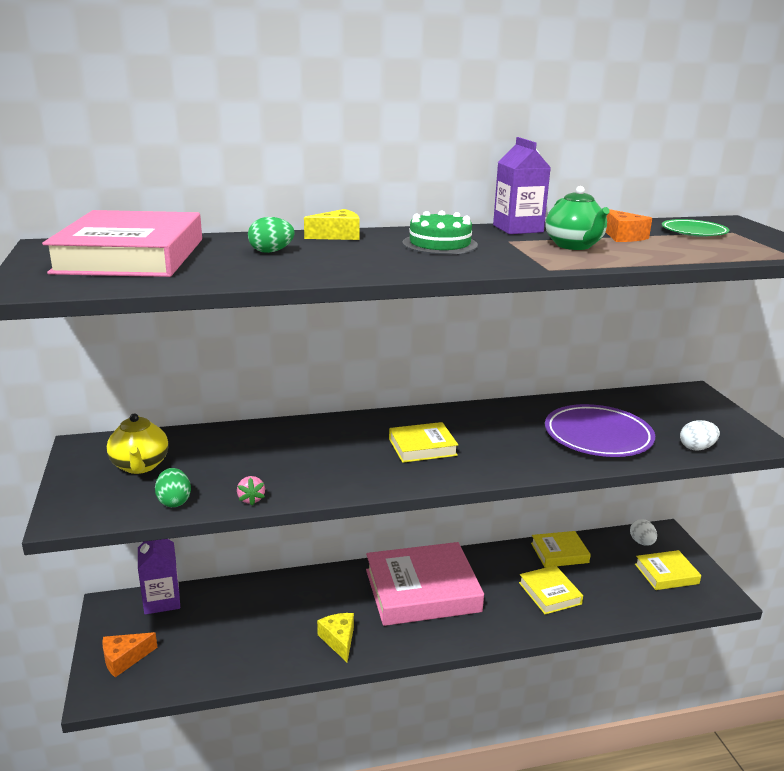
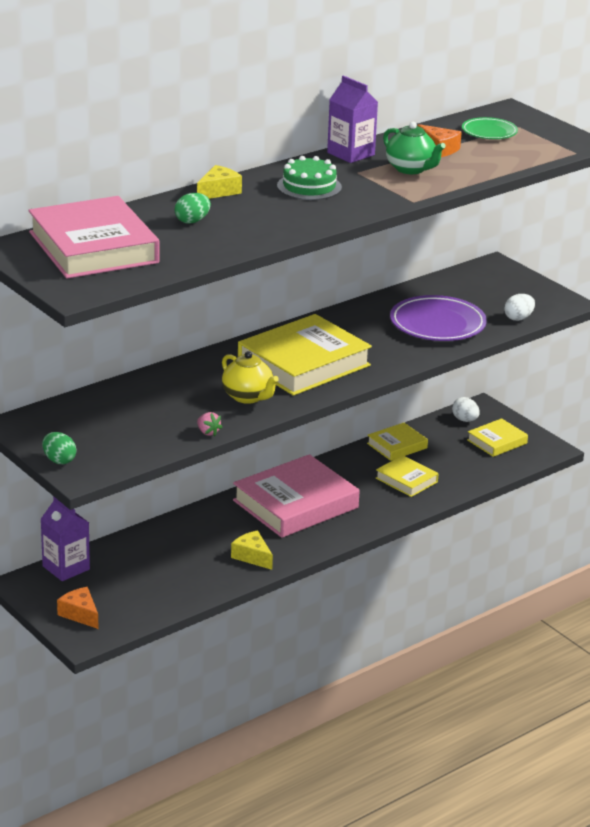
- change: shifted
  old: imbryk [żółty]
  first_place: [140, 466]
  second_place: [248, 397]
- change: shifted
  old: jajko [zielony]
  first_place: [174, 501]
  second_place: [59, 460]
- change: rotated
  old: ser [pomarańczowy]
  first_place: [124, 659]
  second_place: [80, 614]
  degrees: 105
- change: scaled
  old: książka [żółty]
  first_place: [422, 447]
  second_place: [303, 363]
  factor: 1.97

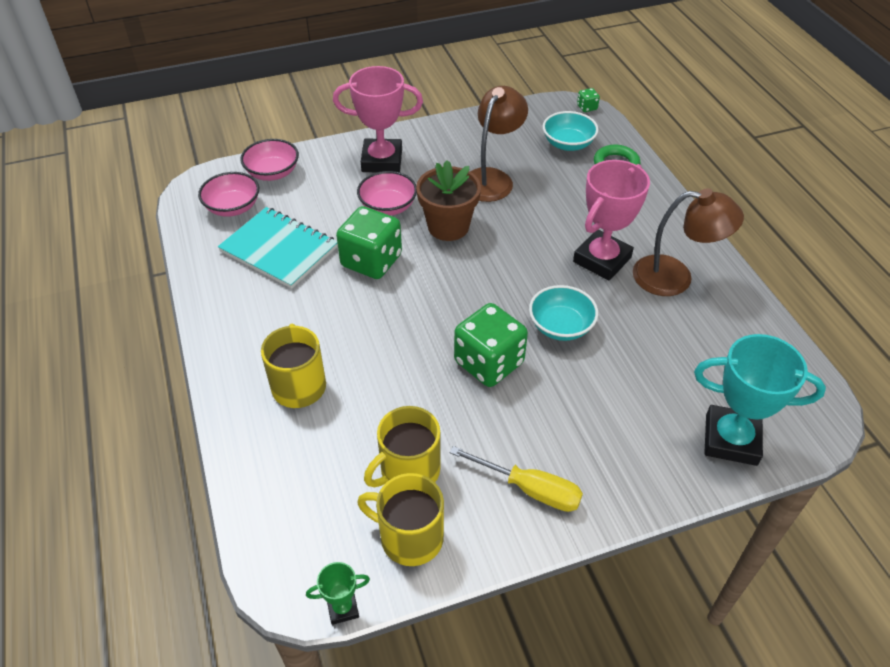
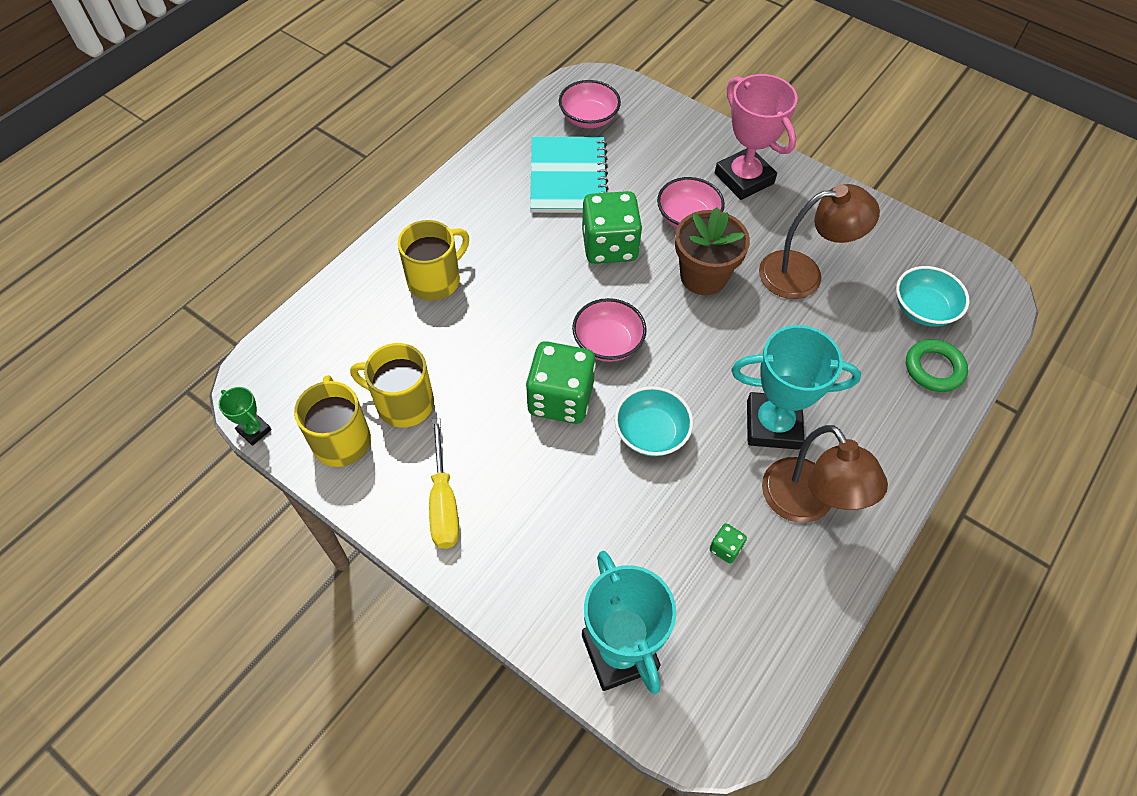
- change: shifted
  old: miska [różowy]
  first_place: [272, 173]
  second_place: [608, 343]
- change: shifted
  old: kostka do gry [zielony]
  first_place: [587, 107]
  second_place: [725, 548]
- change: repainted
  old: puchar [różowy]
  new: puchar [turkusowy]
  first_place: [602, 260]
  second_place: [773, 425]

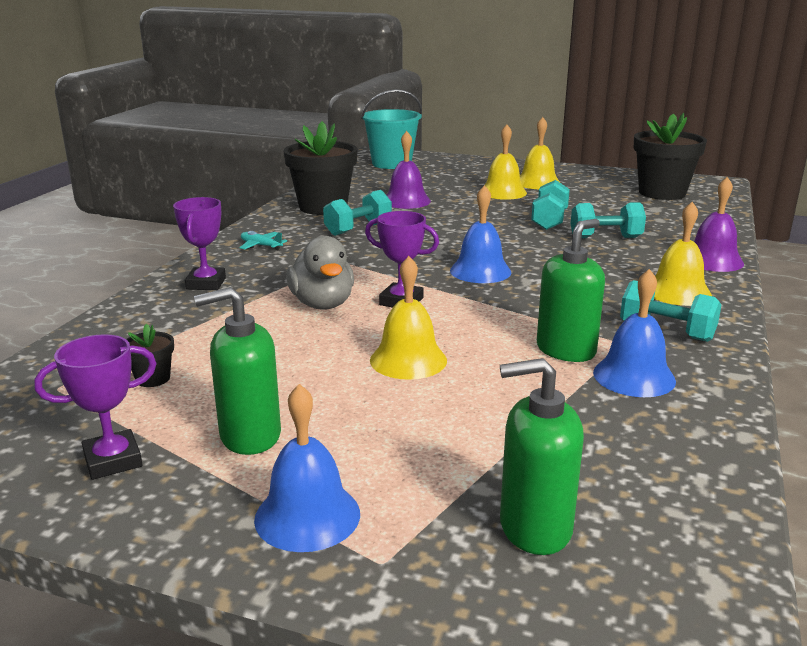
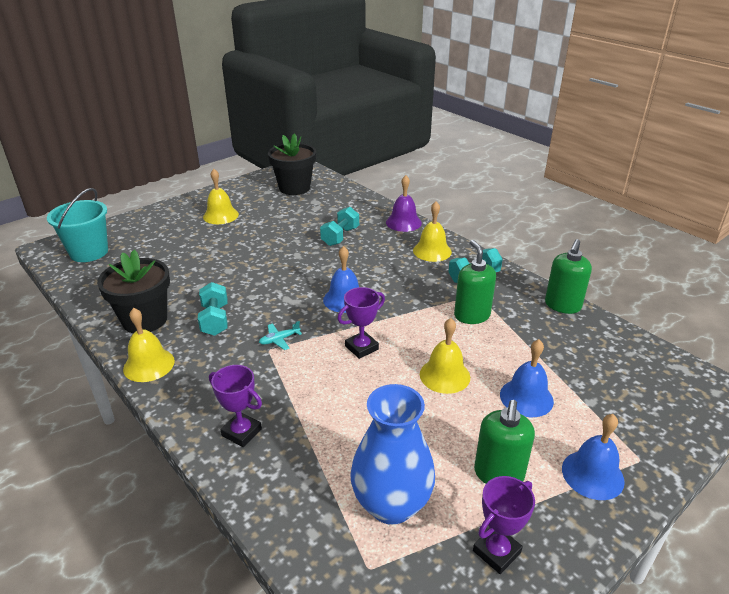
- change: gone
  old: kaczka [szary]
  first_place: [322, 304]
- change: gone
  old: dzwonek [fioletowy]
  first_place: [406, 201]
- change: gone
  old: hantel [turkusowy]
  first_place: [549, 220]
- change: shifted
  old: samolot [turkusowy]
  first_place: [261, 246]
  second_place: [279, 339]
- change: shifted
  old: dzwonek [żółty]
  first_place: [503, 192]
  second_place: [149, 365]
- change: shifted
  old: dozownik mydła [zielony]
  first_place: [534, 527]
  second_place: [562, 305]
- change: shifted
  old: dzwonek [niebieski]
  first_place: [634, 376]
  second_place: [526, 397]
- change: swapped
  old: doniczka [czarny]
  new: wazon [niebieski]
  first_place: [153, 378]
  second_place: [391, 505]
- change: rotated
  old: puchar [fioletowy]
  first_place: [113, 460]
  second_place: [496, 552]
  degrees: 45

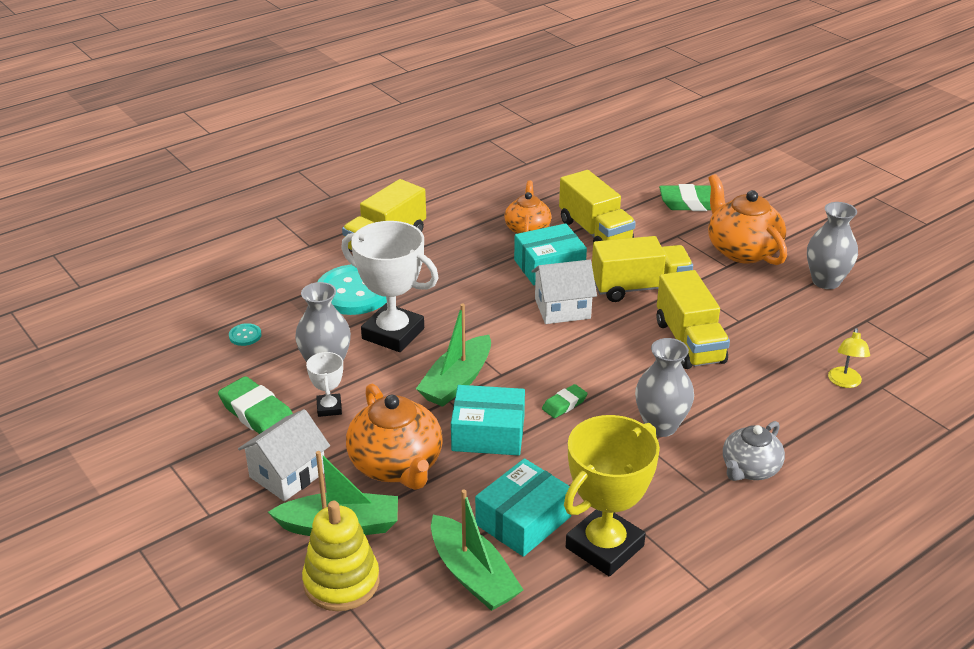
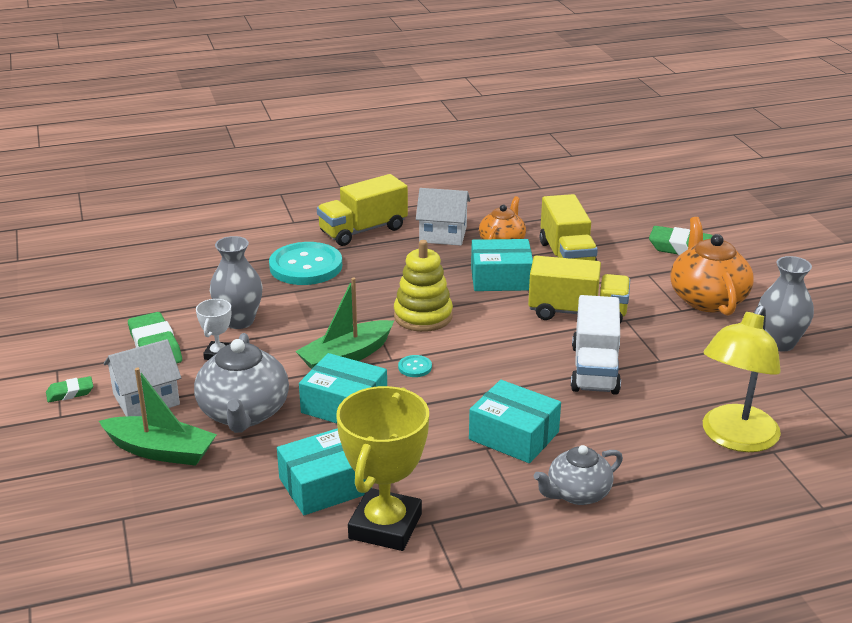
- change: gone
  old: puchar [biały]
  first_place: [393, 333]
- change: gone
  old: łódka [zielony]
  first_place: [473, 575]
- change: shifted
  old: guzik [turkusowy]
  first_place: [245, 335]
  second_place: [415, 367]
- change: shifted
  old: zabawka nakładanka [żółty]
  first_place: [341, 582]
  second_place: [423, 316]
- change: shifted
  old: domek [biały]
  first_place: [562, 308]
  second_place: [443, 234]
- change: shifted
  old: gumka do mazania [zielony]
  first_place: [564, 404]
  second_place: [70, 393]
- change: swapped
  old: wazon [szary]
  new: pudełko [turkusowy]
  first_place: [660, 426]
  second_place: [514, 436]
- change: repainted
  old: imbryk [pomarańczowy]
  new: imbryk [szary]
  first_place: [397, 465]
  second_place: [244, 413]
- change: repainted
  old: ciężarówka [żółty]
  new: ciężarówka [biały]
  first_place: [689, 342]
  second_place: [595, 369]
- change: rotated
  old: puchar [żółty]
  first_place: [604, 547]
  second_place: [385, 526]
  degrees: -45
- change: scaled
  old: lampka [żółty]
  first_place: [844, 382]
  second_place: [734, 438]
  factor: 2.15

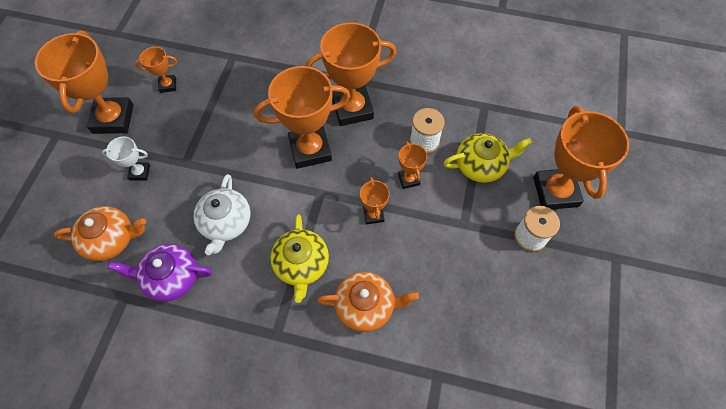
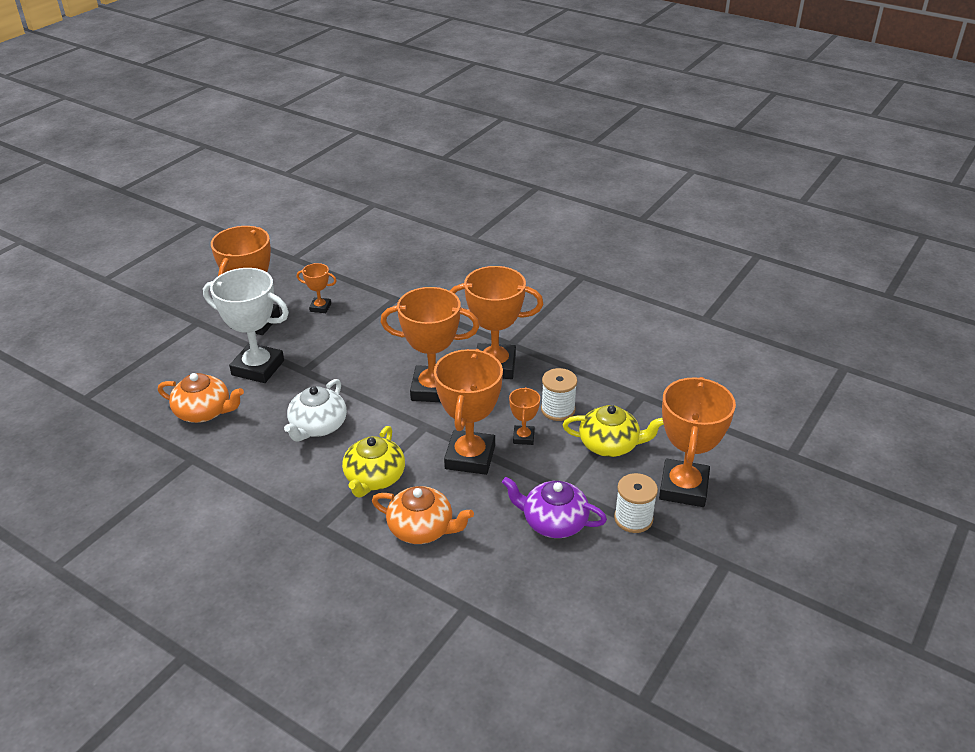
- change: shifted
  old: imbryk [fioletowy]
  first_place: [171, 277]
  second_place: [553, 522]
- change: scaled
  old: puchar [biały]
  first_place: [140, 172]
  second_place: [258, 368]
  factor: 2.09
- change: scaled
  old: puchar [pomarańczowy]
  first_place: [373, 215]
  second_place: [470, 457]
  factor: 2.09

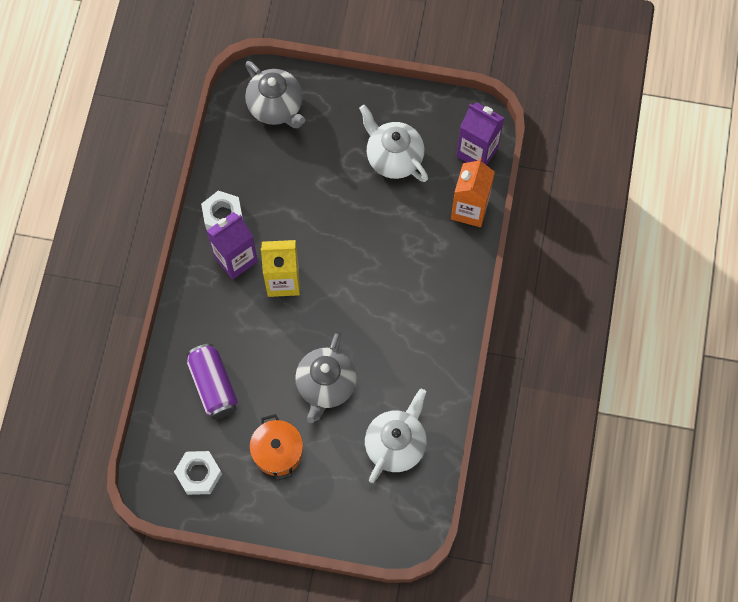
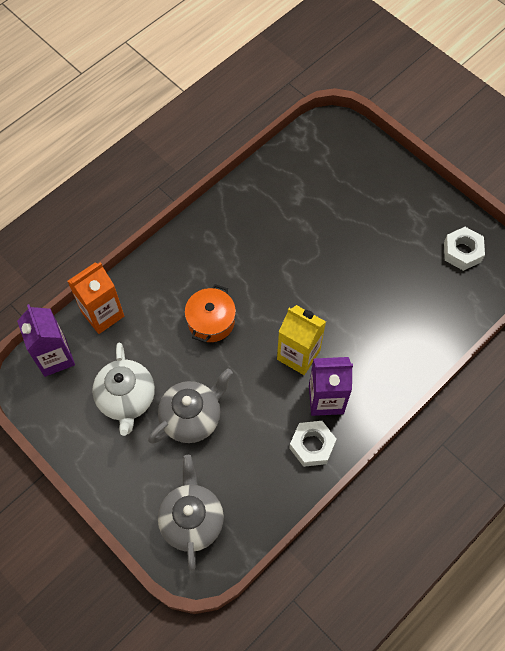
- change: gone
  old: puszka [fioletowy]
  first_place: [213, 386]
- change: gone
  old: imbryk [biały]
  first_place: [396, 444]
- change: shifted
  old: garnek [pomarańczowy]
  first_place: [277, 452]
  second_place: [211, 321]
- change: shifted
  old: imbryk [szary]
  first_place: [326, 386]
  second_place: [192, 417]

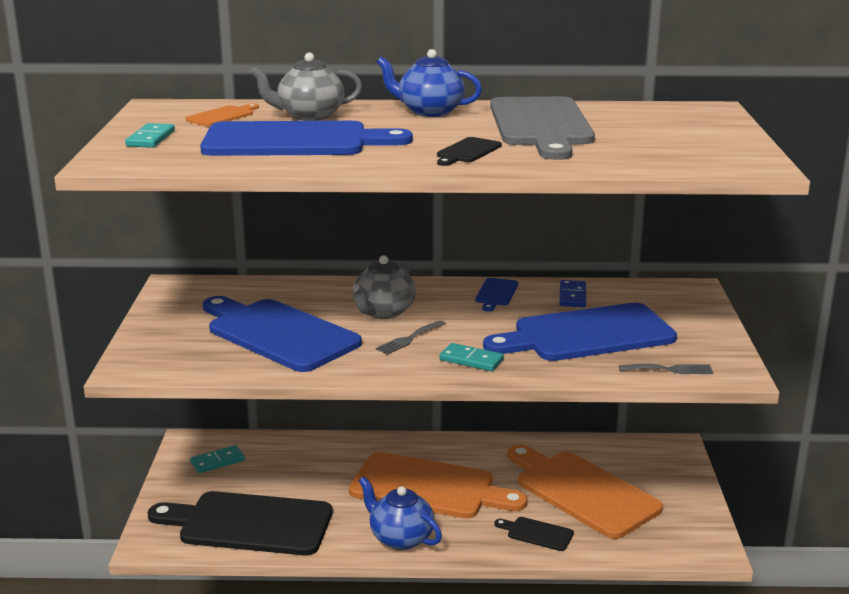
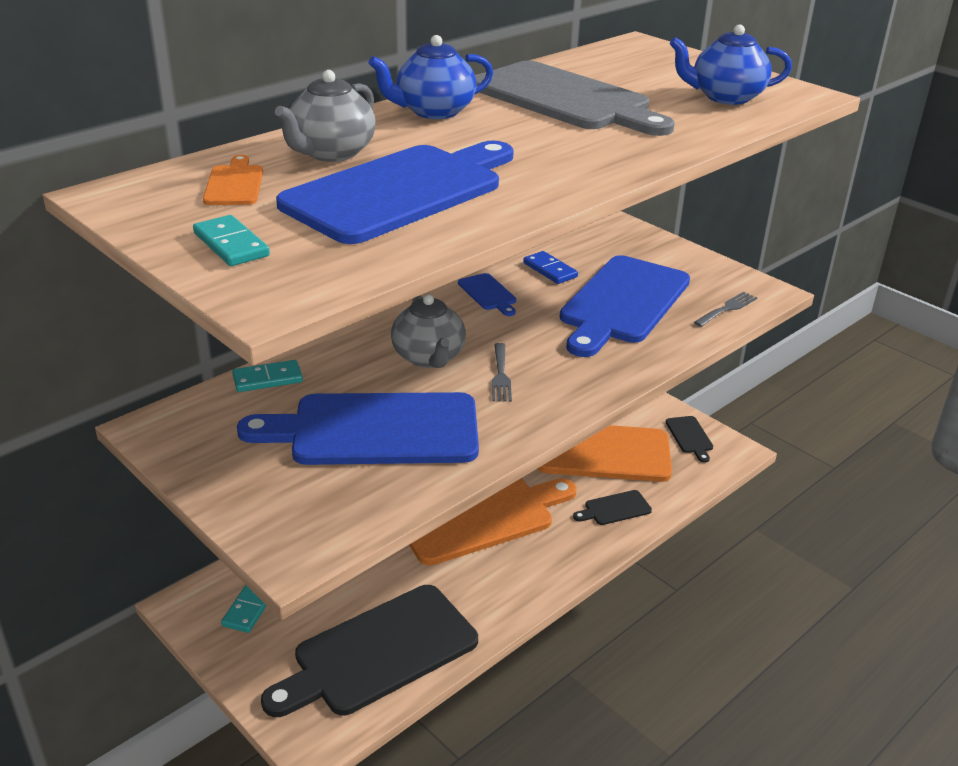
- change: shifted
  old: imbryk [niebieski]
  first_place: [400, 538]
  second_place: [725, 97]
- change: shifted
  old: deska do krojenia [czarny]
  first_place: [467, 152]
  second_place: [689, 437]
- change: shifted
  old: kostka domina [turkusowy]
  first_place: [471, 360]
  second_place: [267, 379]

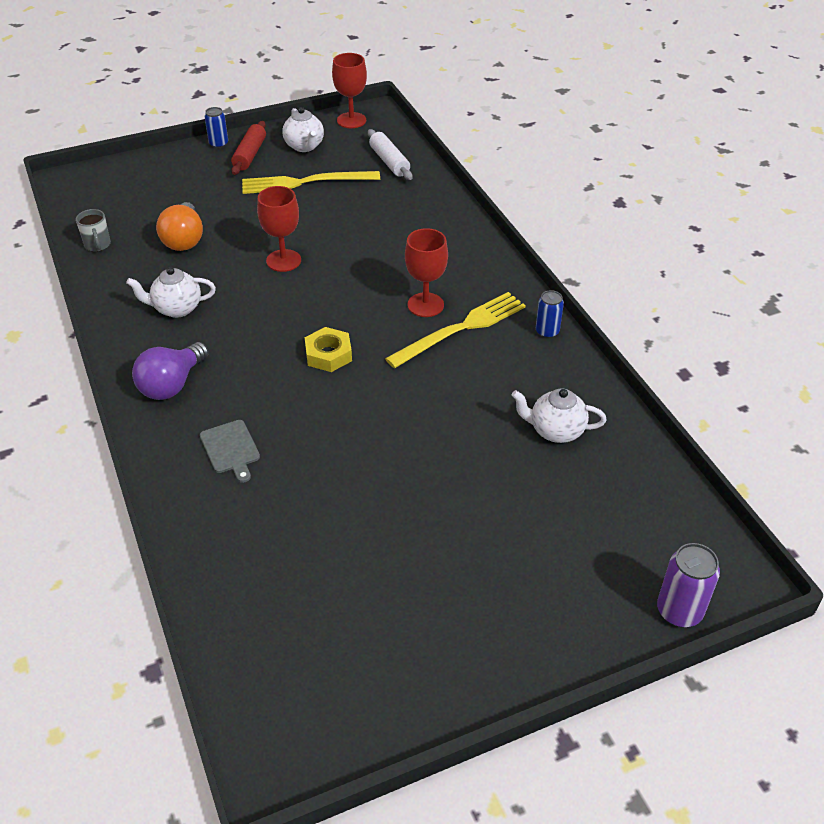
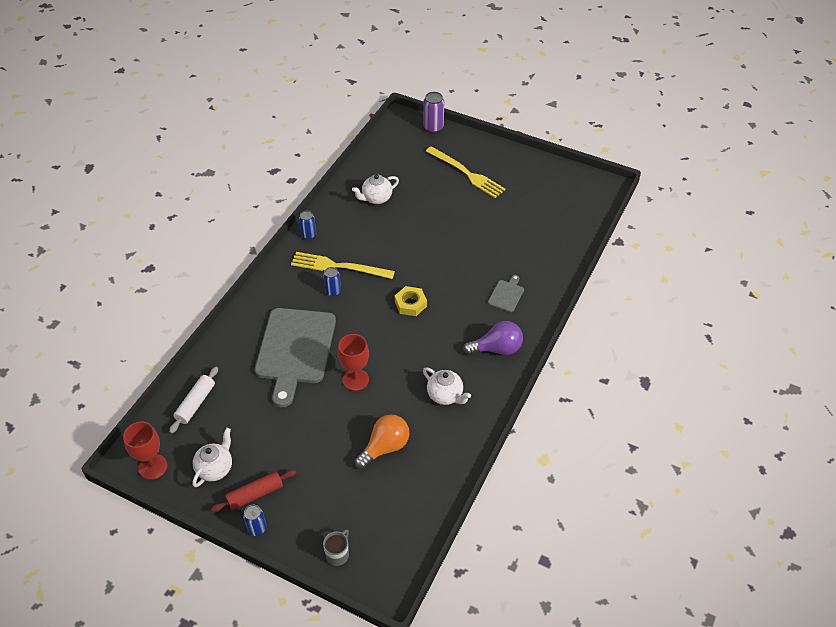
- change: new
  new: deska do krojenia [szary]
  second_place: [295, 350]
- change: shifted
  old: kubek [szary]
  first_place: [97, 245]
  second_place: [338, 554]
- change: shifted
  old: widelec [żółty]
  first_place: [305, 182]
  second_place: [466, 173]
- change: swapped
  old: kielich [czerwony]
  new: puszka [niebieski]
  first_place: [425, 305]
  second_place: [333, 291]
- change: rotated
  old: imbryk [biały]
  first_place: [555, 431]
  second_place: [376, 198]
  degrees: 90

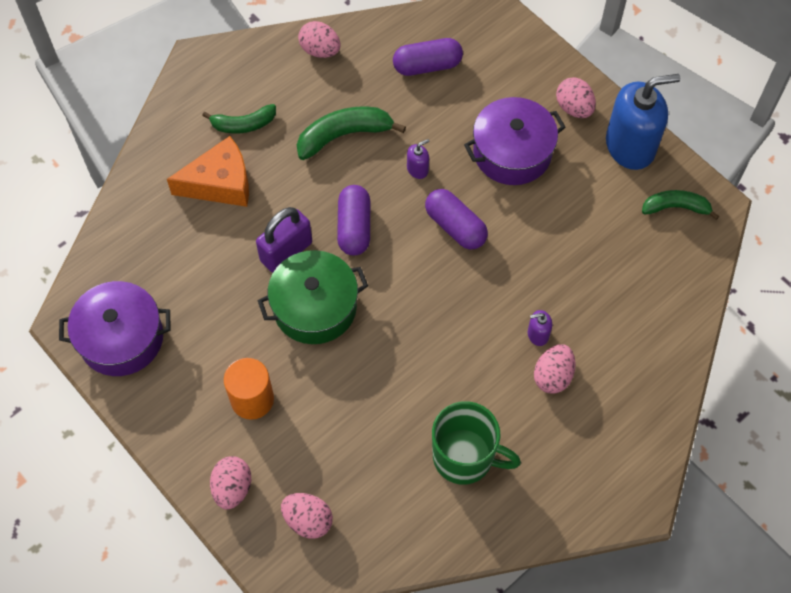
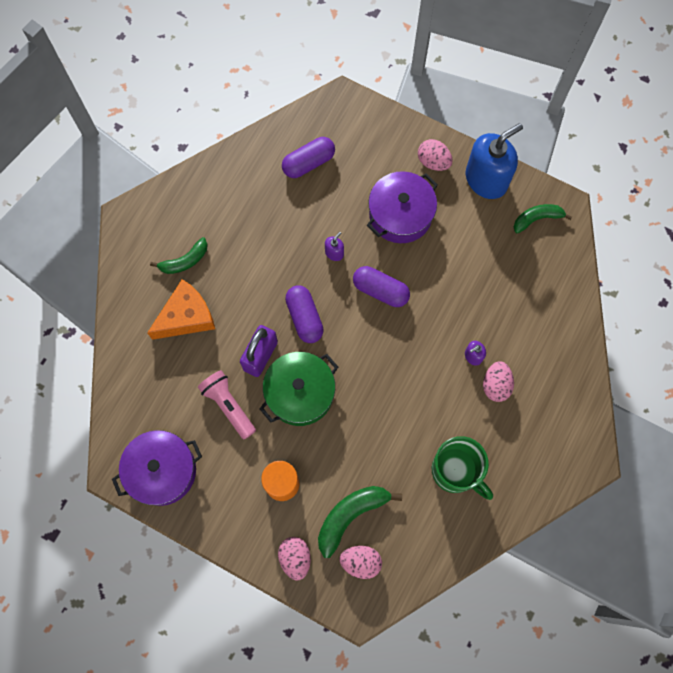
- change: gone
  old: jajko [różowy]
  first_place: [320, 50]
- change: new
  new: latarka [różowy]
  second_place: [228, 405]
- change: shifted
  old: banan [zielony]
  first_place: [344, 135]
  second_place: [350, 516]
- change: rotated
  old: kubek [zielony]
  first_place: [465, 457]
  second_place: [456, 471]
  degrees: 45

